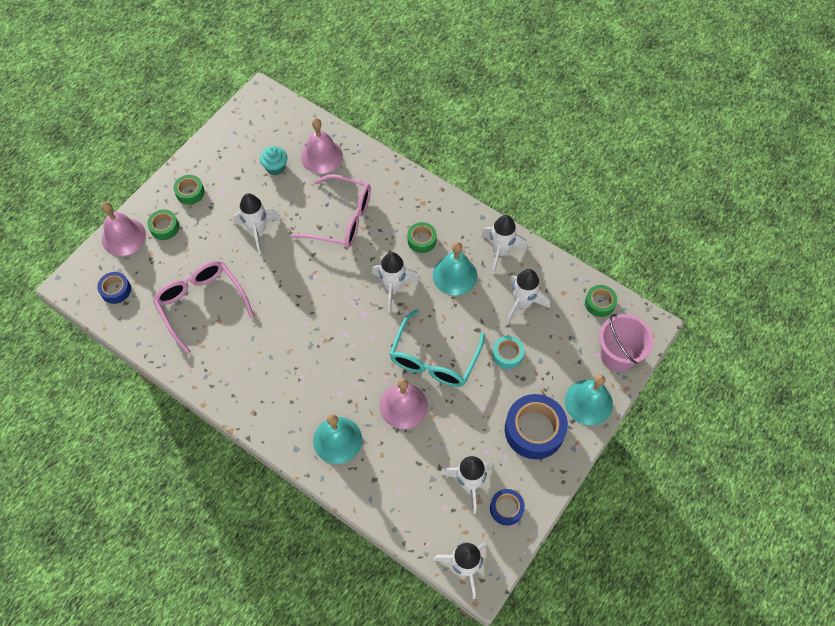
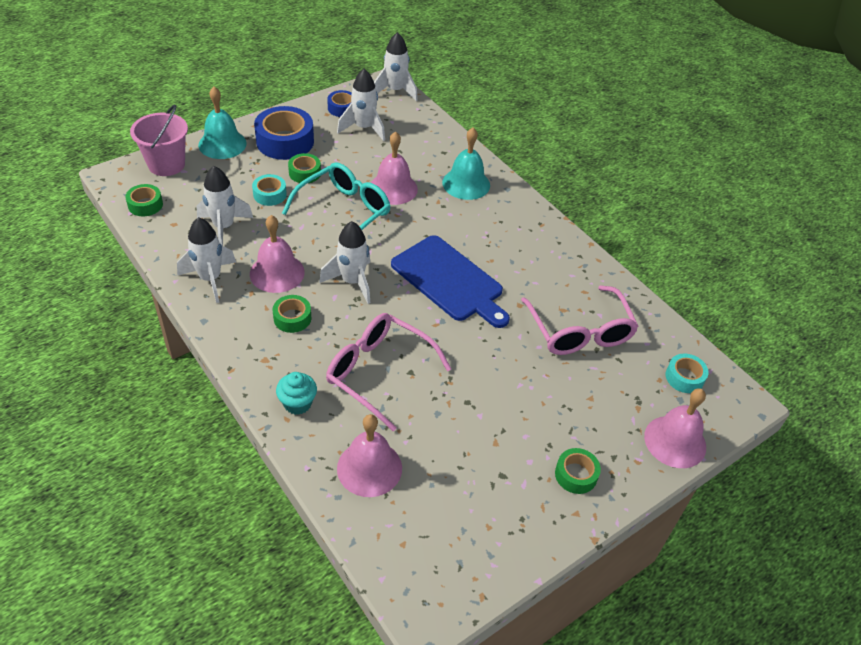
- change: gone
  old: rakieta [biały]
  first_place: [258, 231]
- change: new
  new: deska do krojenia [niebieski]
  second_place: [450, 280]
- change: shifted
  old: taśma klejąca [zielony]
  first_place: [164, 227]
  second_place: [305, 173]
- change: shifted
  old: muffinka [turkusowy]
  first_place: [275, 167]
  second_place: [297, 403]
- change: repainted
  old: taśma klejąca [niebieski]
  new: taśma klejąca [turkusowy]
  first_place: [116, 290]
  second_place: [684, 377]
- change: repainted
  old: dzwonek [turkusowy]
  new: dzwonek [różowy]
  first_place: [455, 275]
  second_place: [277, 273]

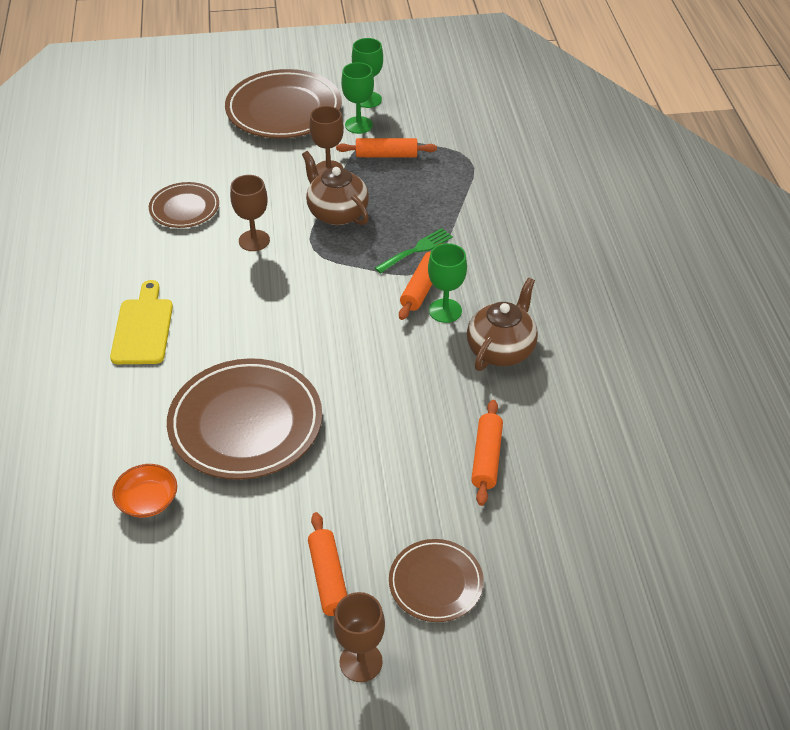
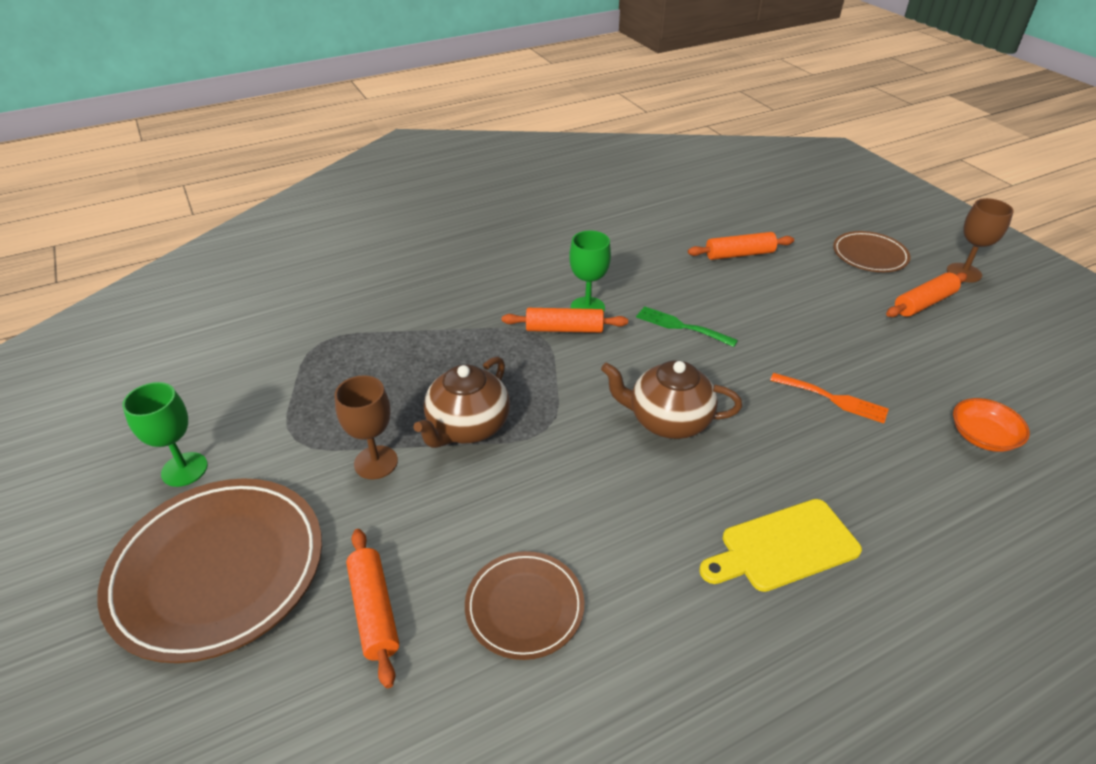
- change: gone
  old: kielich [brązowy]
  first_place: [254, 240]
- change: gone
  old: kielich [zielony]
  first_place: [358, 125]
- change: shifted
  old: wałek do ciasta [pomarańczowy]
  first_place: [386, 155]
  second_place: [374, 610]
- change: shifted
  old: widelec [zielony]
  first_place: [416, 250]
  second_place: [681, 326]
- change: shifted
  old: imbryk [brązowy]
  first_place: [501, 350]
  second_place: [668, 421]
- change: swapped
  old: talerz [brązowy]
  new: widelec [pomarańczowy]
  first_place: [246, 423]
  second_place: [833, 399]

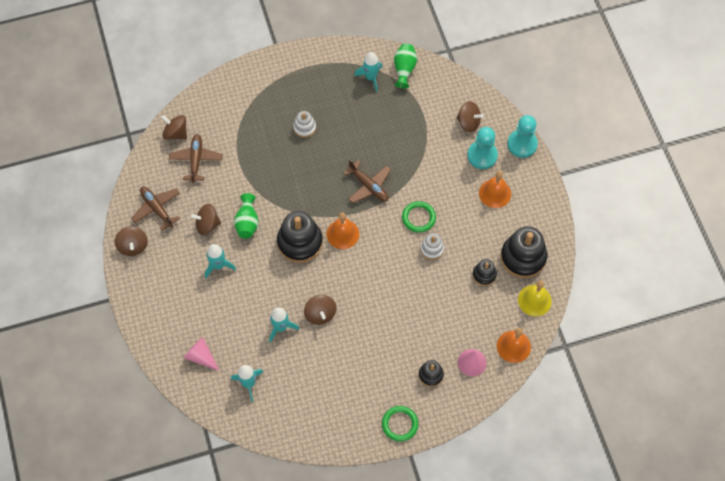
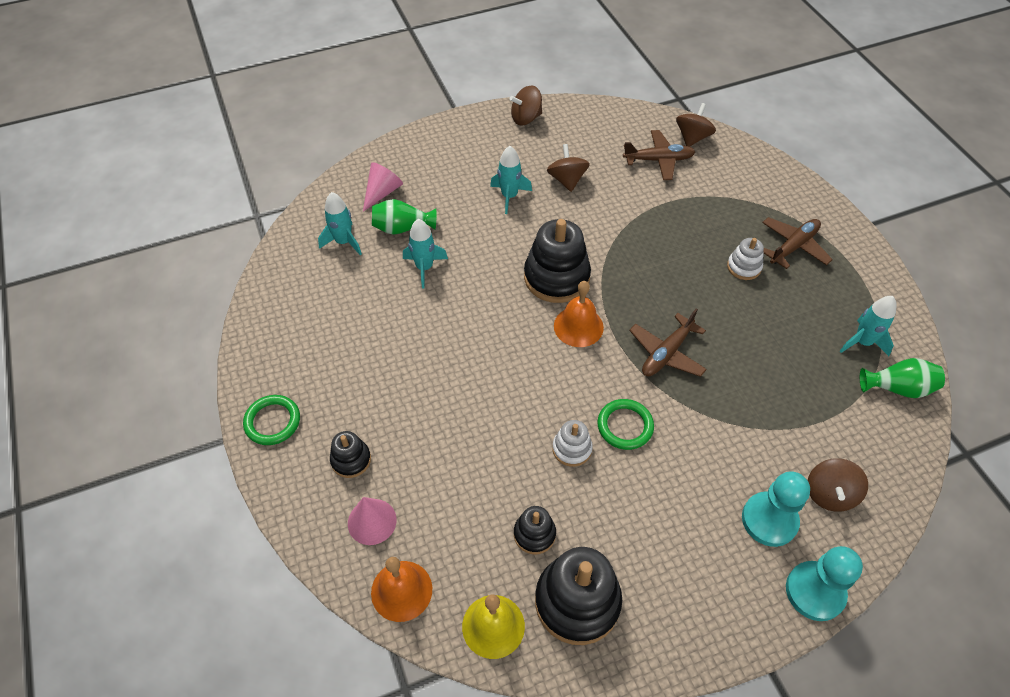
- change: gone
  old: bączek [brązowy]
  first_place: [320, 314]
- change: gone
  old: dzwonek [pomarańczowy]
  first_place: [495, 193]
- change: shifted
  old: samolot [brązowy]
  first_place: [157, 209]
  second_place: [793, 247]
- change: shifted
  old: wazon [zielony]
  first_place: [247, 222]
  second_place: [402, 228]

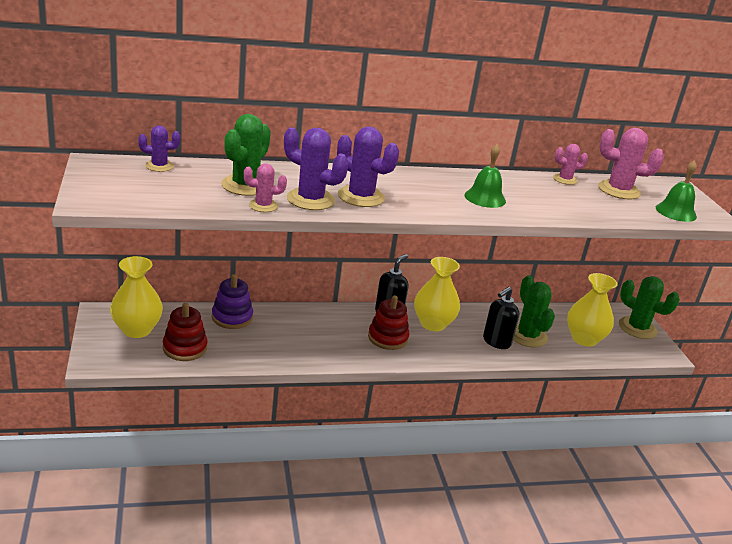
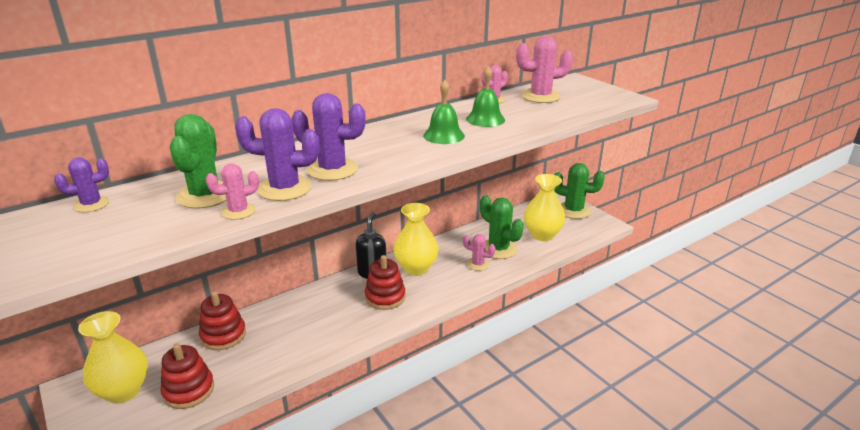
- change: shifted
  old: dzwonek [zielony]
  first_place: [676, 212]
  second_place: [485, 119]
- change: swapped
  old: dozownik mydła [czarny]
  new: kaktus [różowy]
  first_place: [496, 342]
  second_place: [478, 264]
- change: repainted
  old: zabawka nakładanka [fioletowy]
  new: zabawka nakładanka [czerwony]
  first_place: [232, 317]
  second_place: [223, 335]

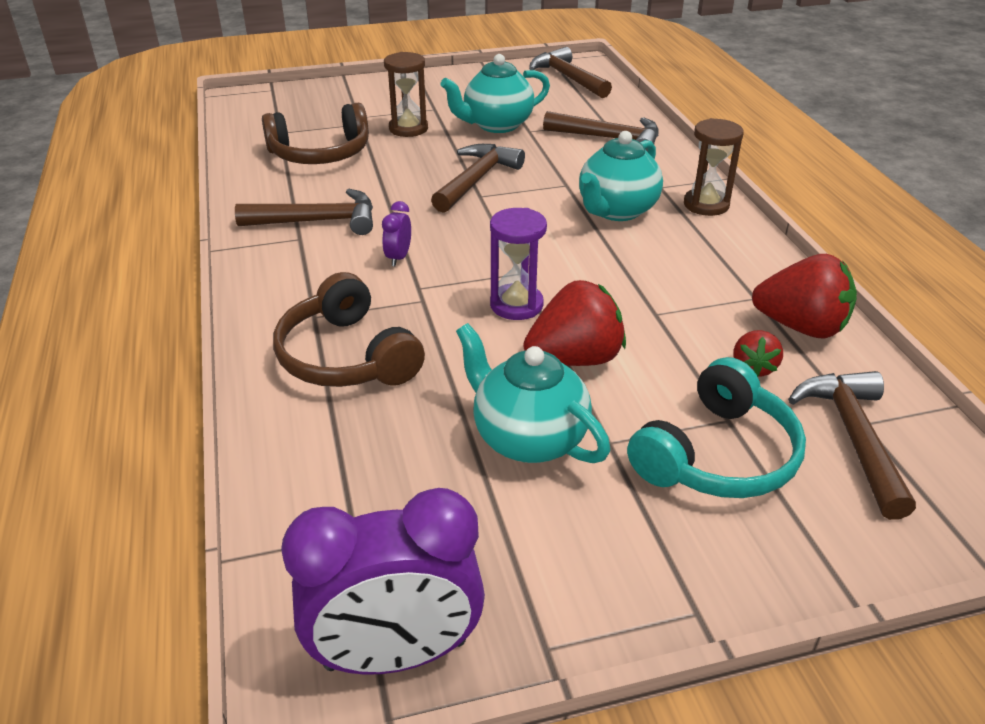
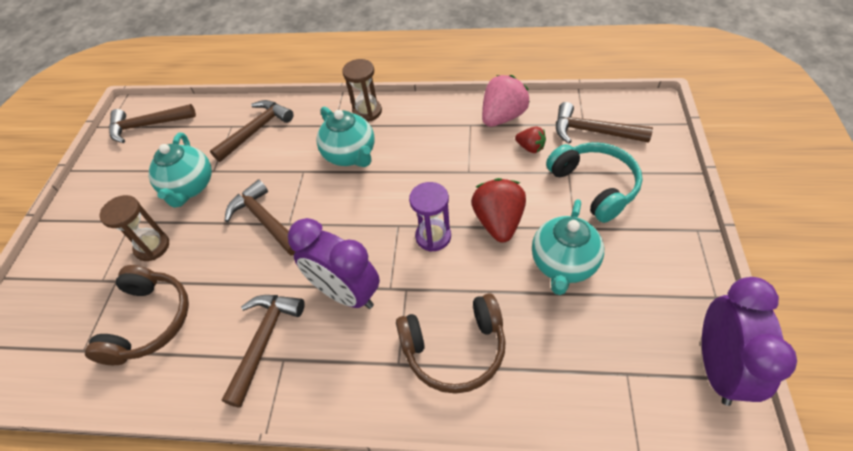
- change: repainted
  old: truskawka [czerwony]
  new: truskawka [różowy]
  first_place: [801, 327]
  second_place: [502, 117]
- change: rotated
  old: imbryk [turkusowy]
  first_place: [528, 438]
  second_place: [563, 264]
  degrees: -45
- change: scaled
  old: budzik [fioletowy]
  first_place: [398, 258]
  second_place: [346, 293]
  factor: 2.34

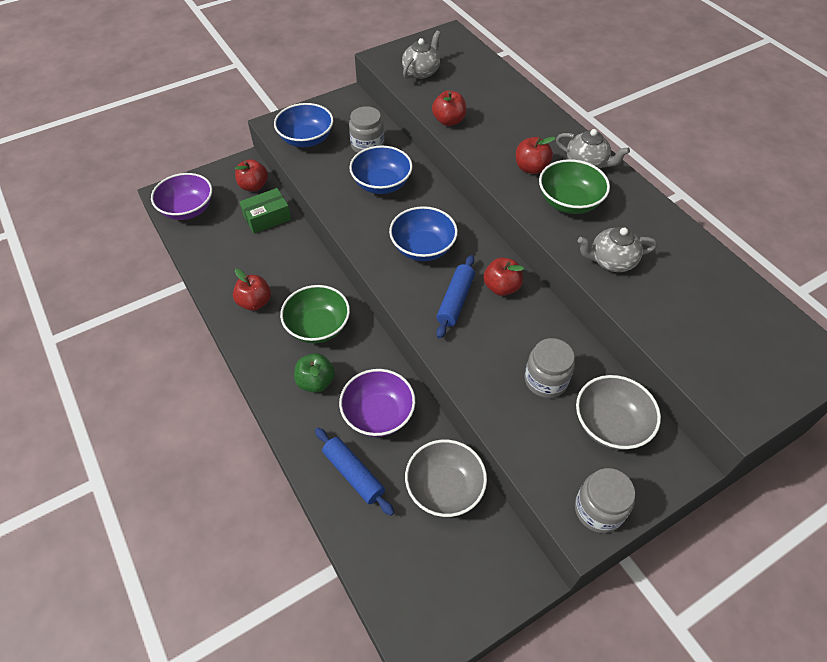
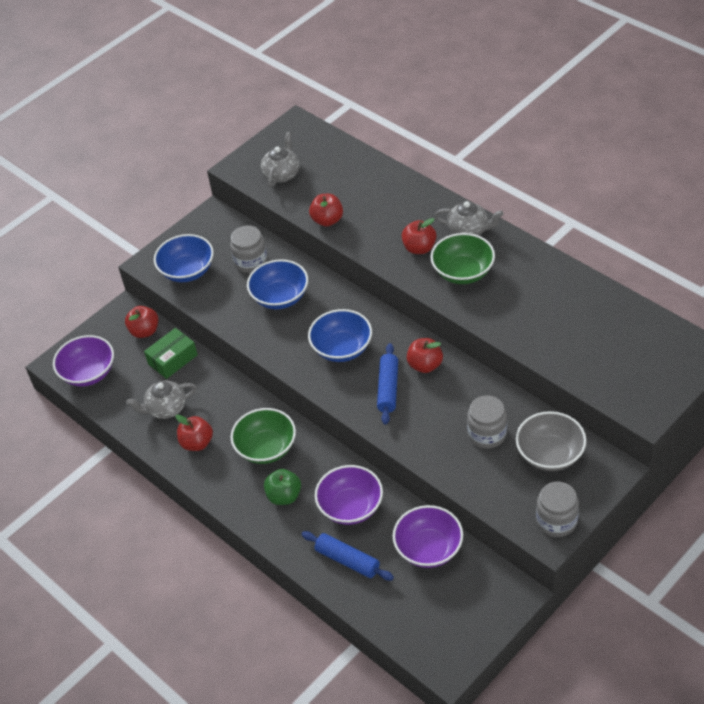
- change: shifted
  old: imbryk [szary]
  first_place: [611, 261]
  second_place: [166, 408]
- change: repainted
  old: miska [szary]
  new: miska [fioletowy]
  first_place: [444, 488]
  second_place: [429, 549]

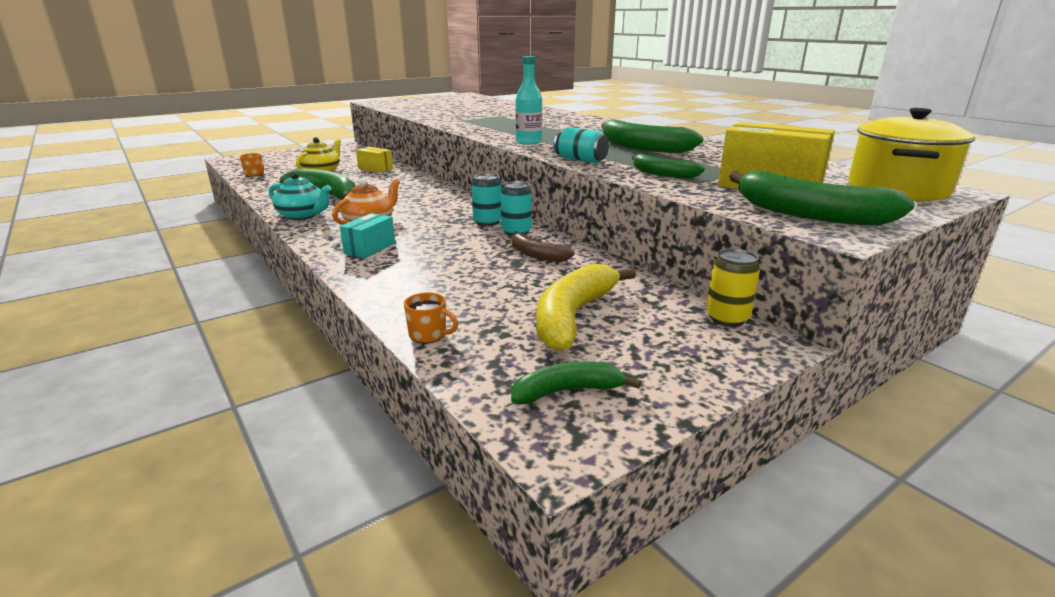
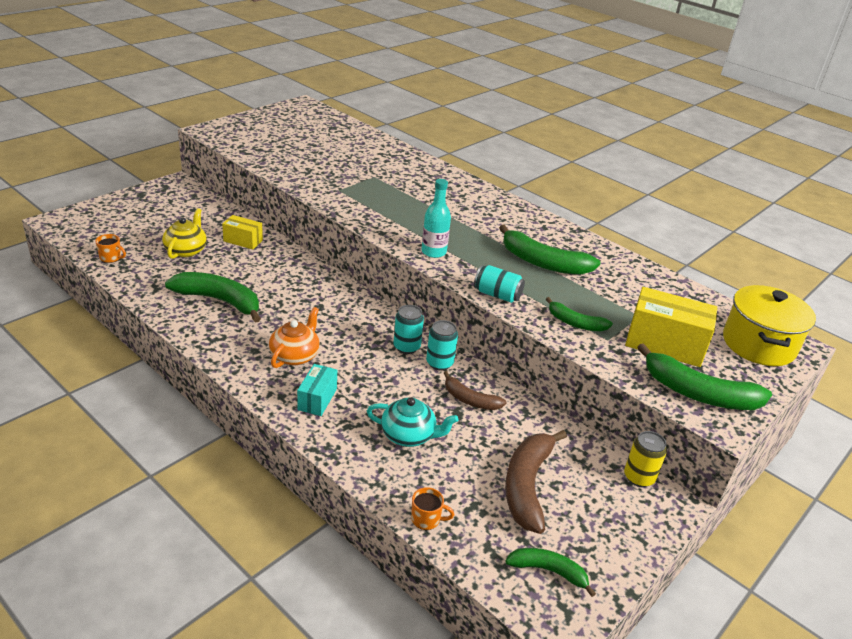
- change: shifted
  old: imbryk [turkusowy]
  first_place: [303, 215]
  second_place: [409, 435]
- change: repainted
  old: banan [żółty]
  new: banan [brązowy]
  first_place: [573, 316]
  second_place: [527, 485]
- change: rotated
  old: banan [zielony]
  first_place: [567, 391]
  second_place: [548, 571]
  degrees: 45

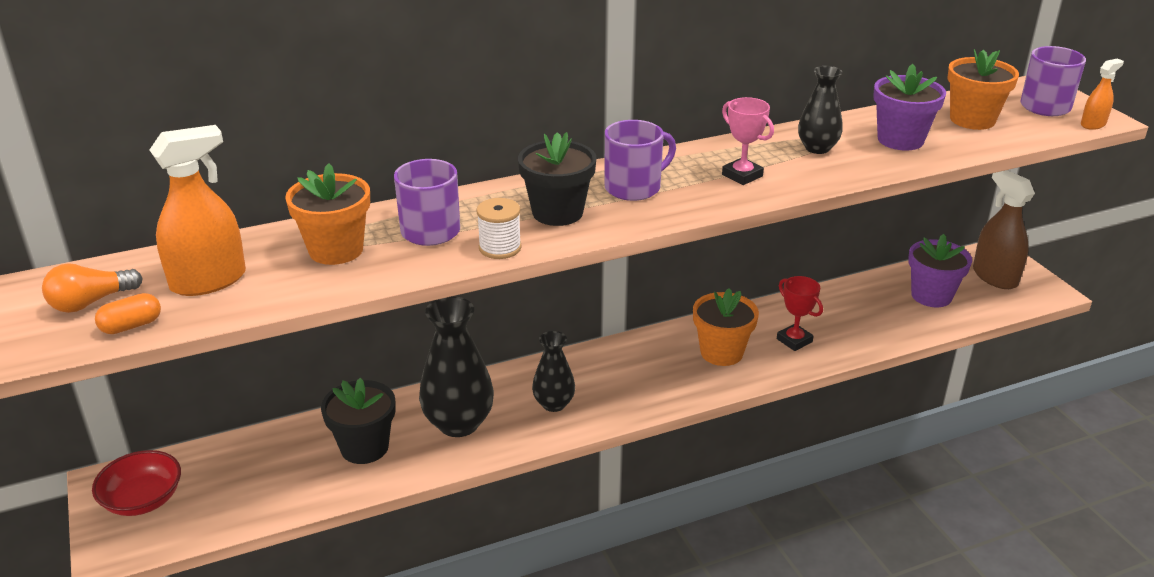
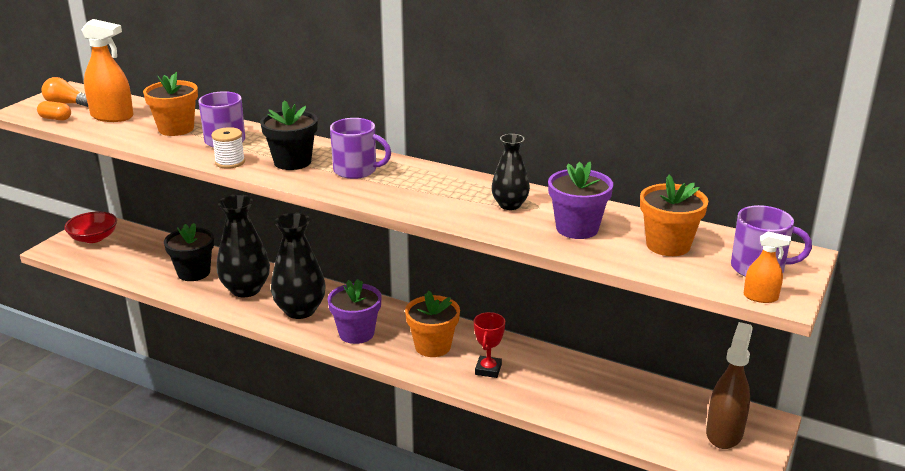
- change: gone
  old: puchar [różowy]
  first_place: [742, 175]
- change: shifted
  old: doniczka [fioletowy]
  first_place: [931, 296]
  second_place: [356, 333]
- change: scaled
  old: wazon [czarny]
  first_place: [554, 404]
  second_place: [300, 310]
  factor: 1.67

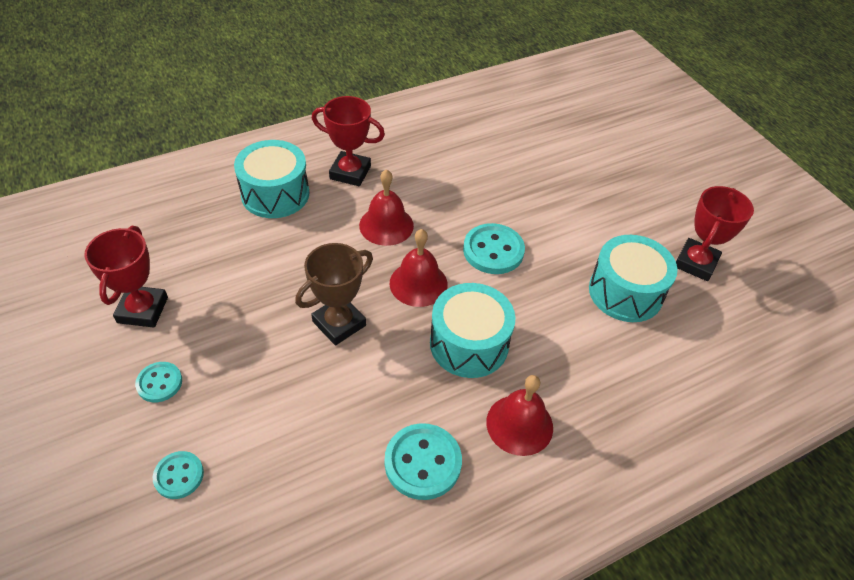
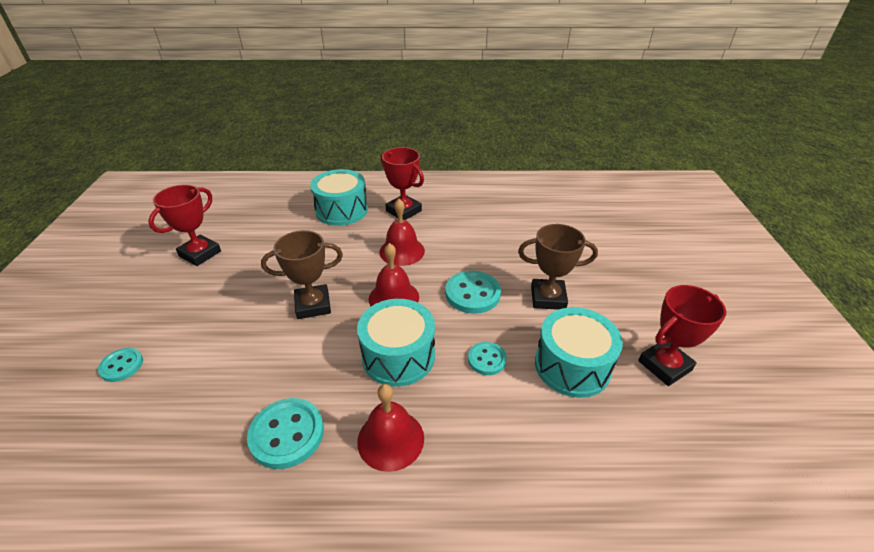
- change: new
  new: puchar [brązowy]
  second_place: [548, 298]
- change: shifted
  old: guzik [turkusowy]
  first_place: [159, 383]
  second_place: [487, 359]

